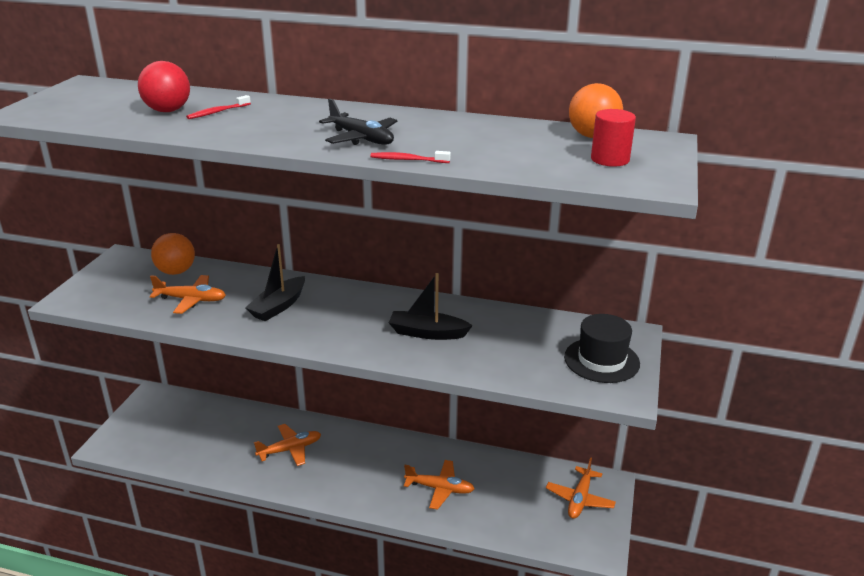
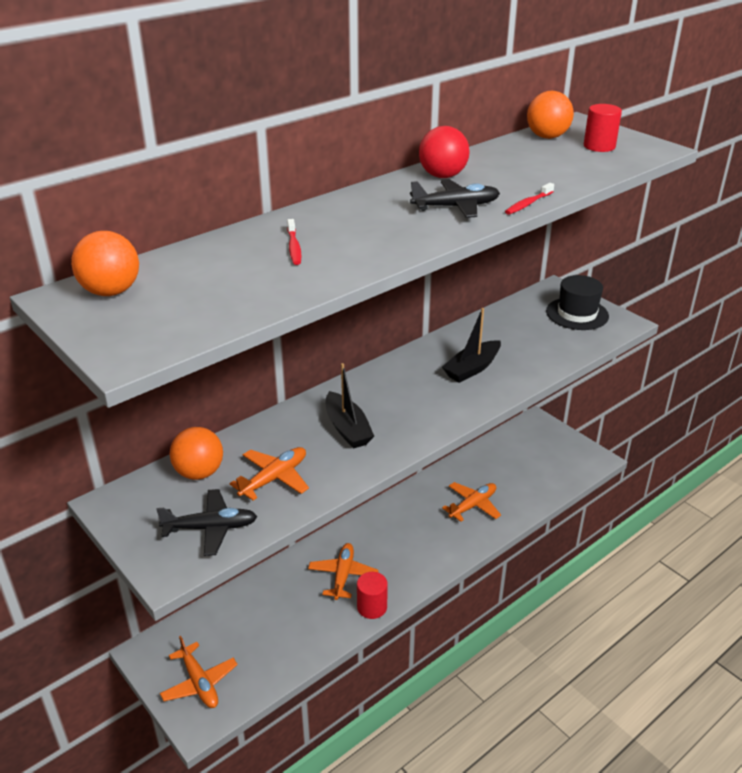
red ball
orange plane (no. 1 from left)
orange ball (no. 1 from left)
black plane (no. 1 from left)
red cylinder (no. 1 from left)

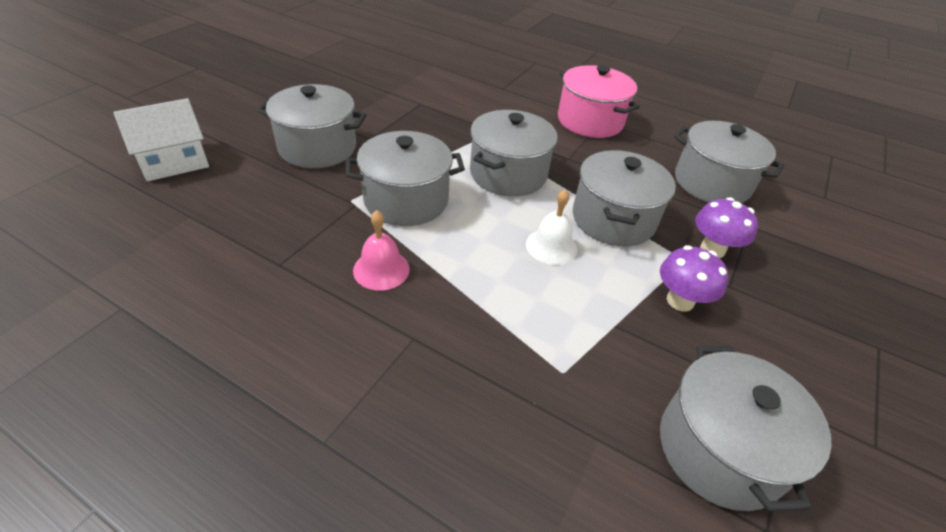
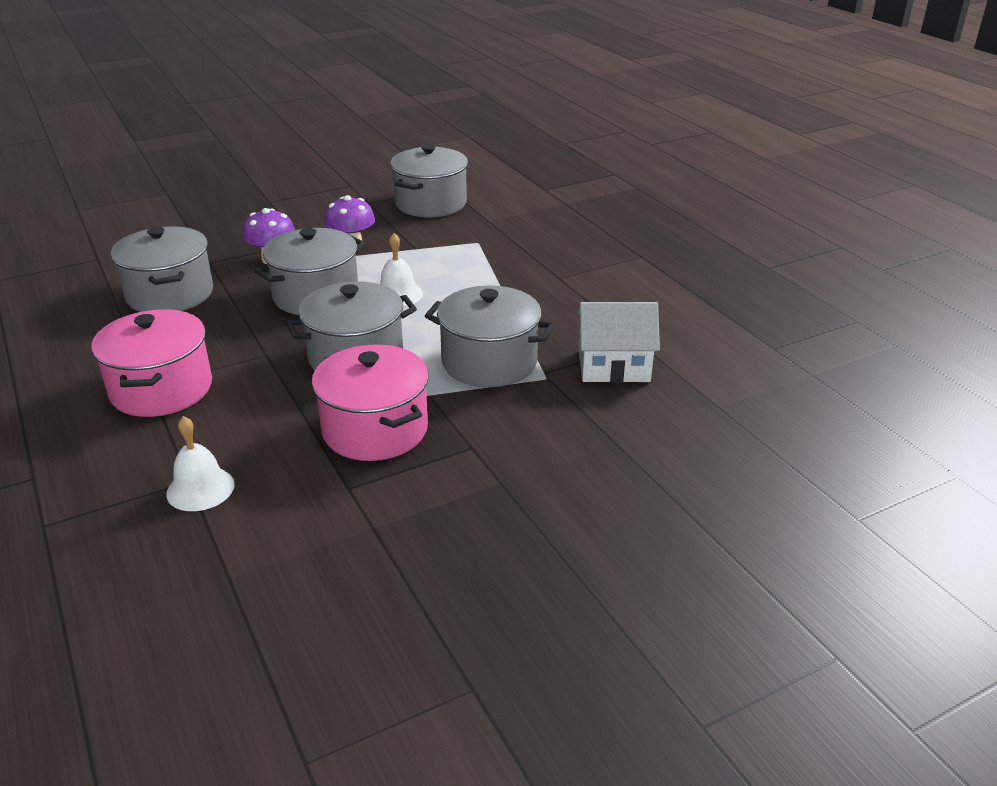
grey pot (no. 1 from left in the first image)
white house
pink bell
pink pot (no. 2 from left)
white bell (no. 1 from left)

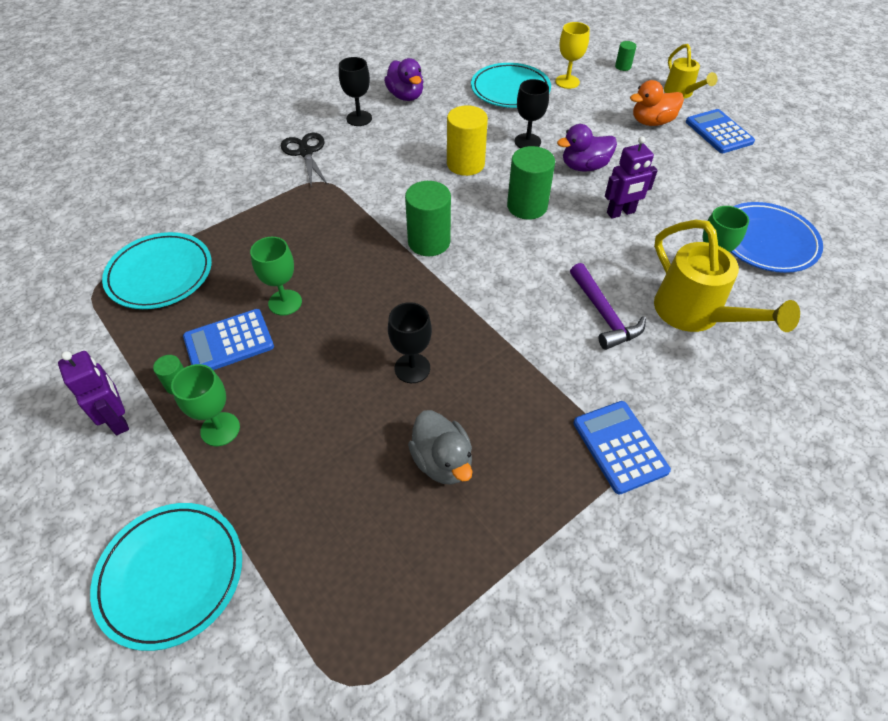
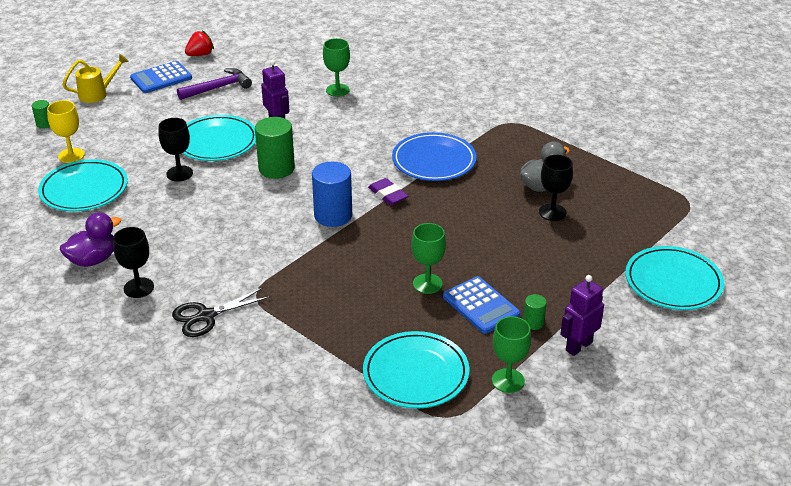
orange duck
yellow cylinder
turquoise plate (no. 2 from left)
blue cylinder
blue plate
yellow watering can (no. 2 from left in the first image)
purple hammer
black goblet (no. 3 from left)
green goblet (no. 3 from left)
blue calculator (no. 2 from left in the first image)
red strawberry
purple eraser

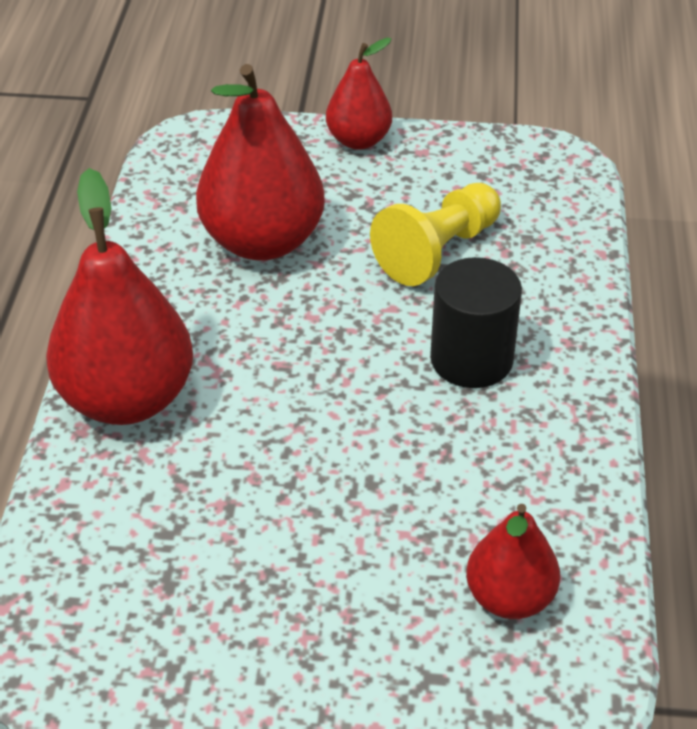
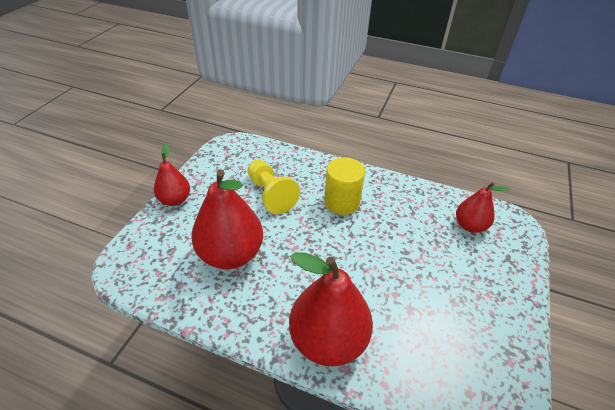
yellow cylinder

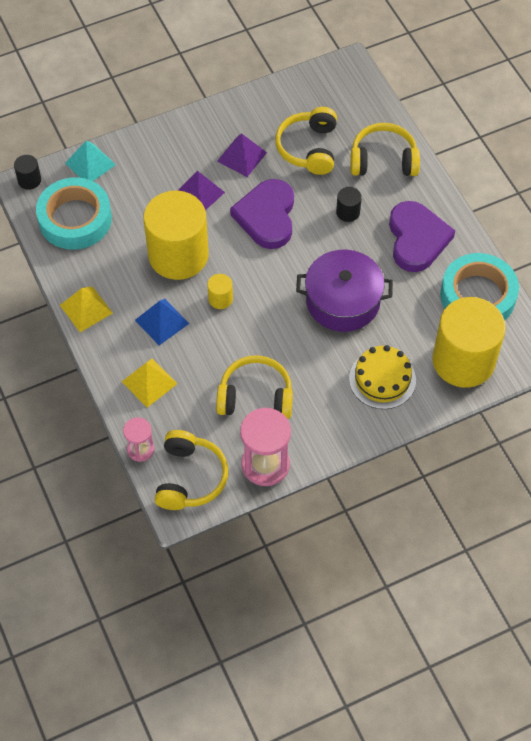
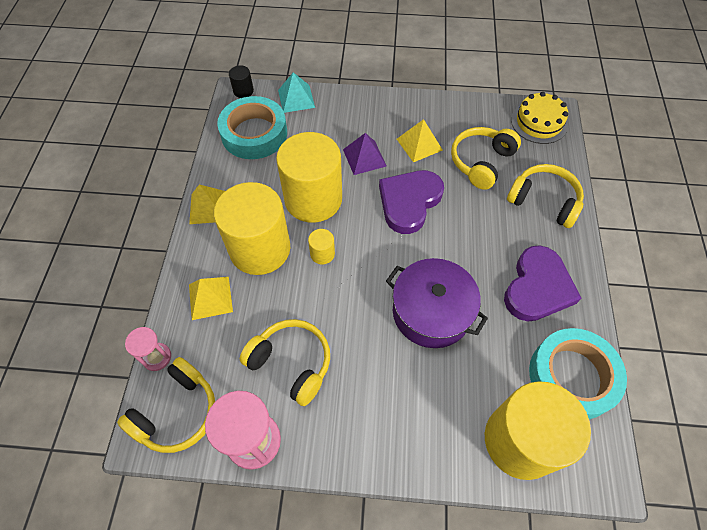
yellow pyramid (no. 3 from left)
black cylinder (no. 2 from left in the first image)
yellow cylinder (no. 1 from left)
yellow cake

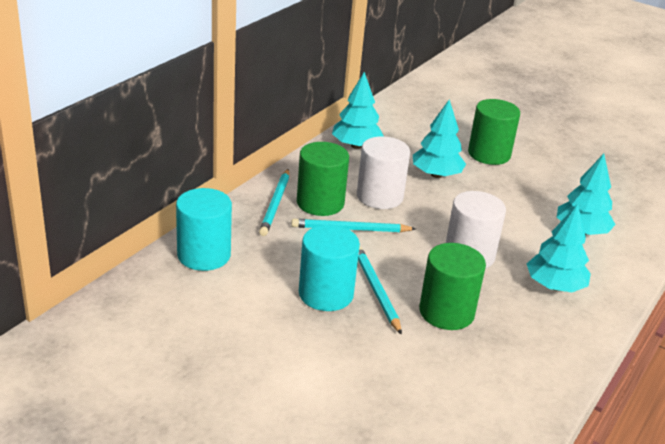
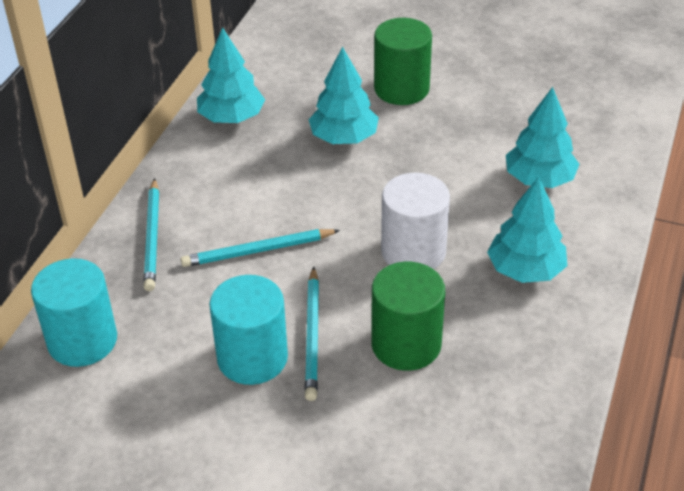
white cylinder (no. 1 from left in the first image)
green cylinder (no. 1 from left in the first image)
turquoise pencil (no. 3 from left)

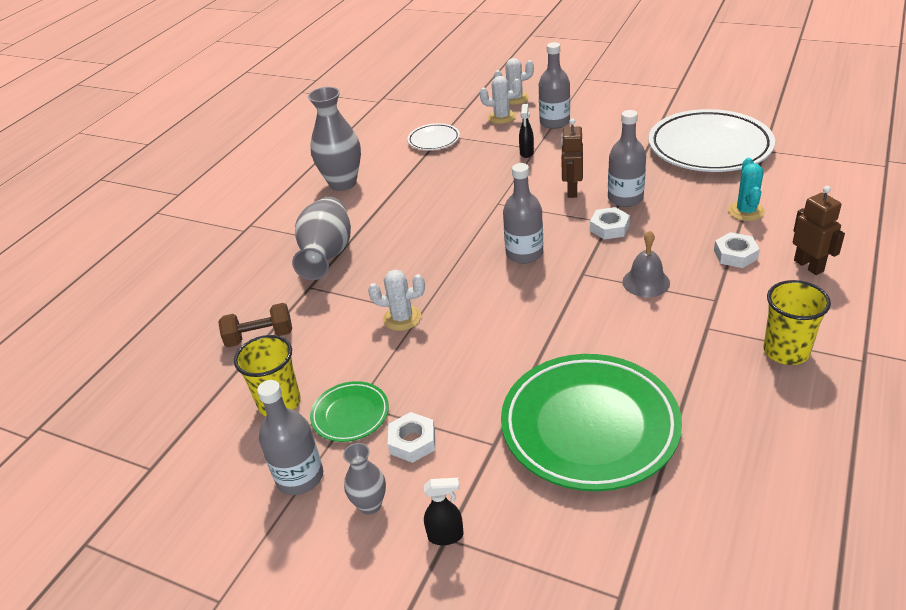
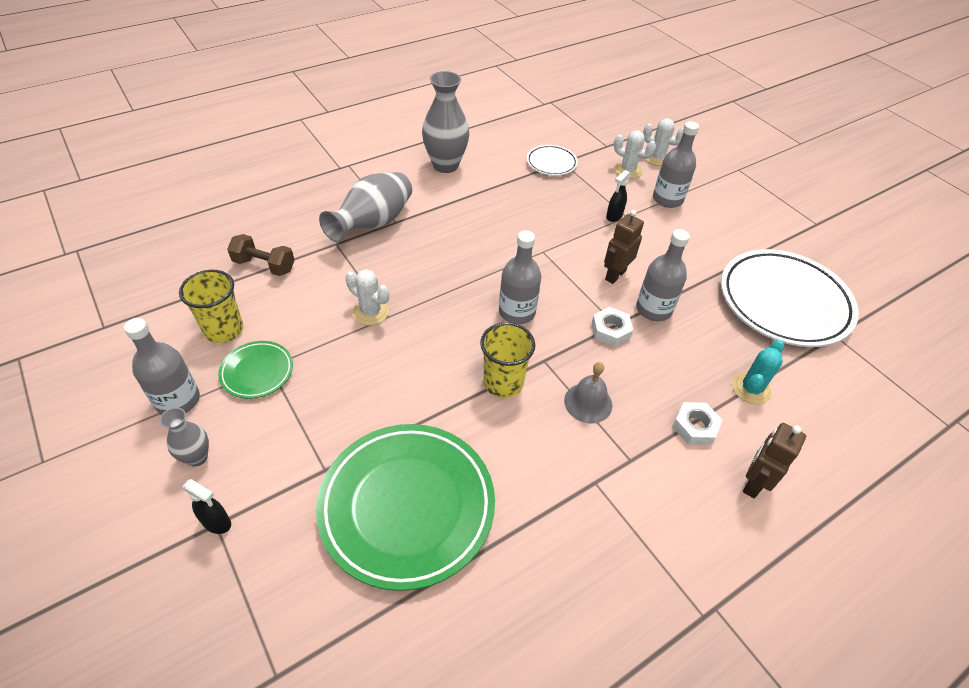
brown robot (no. 2 from left)
yellow cup (no. 2 from left)
white nut (no. 1 from left in the first image)

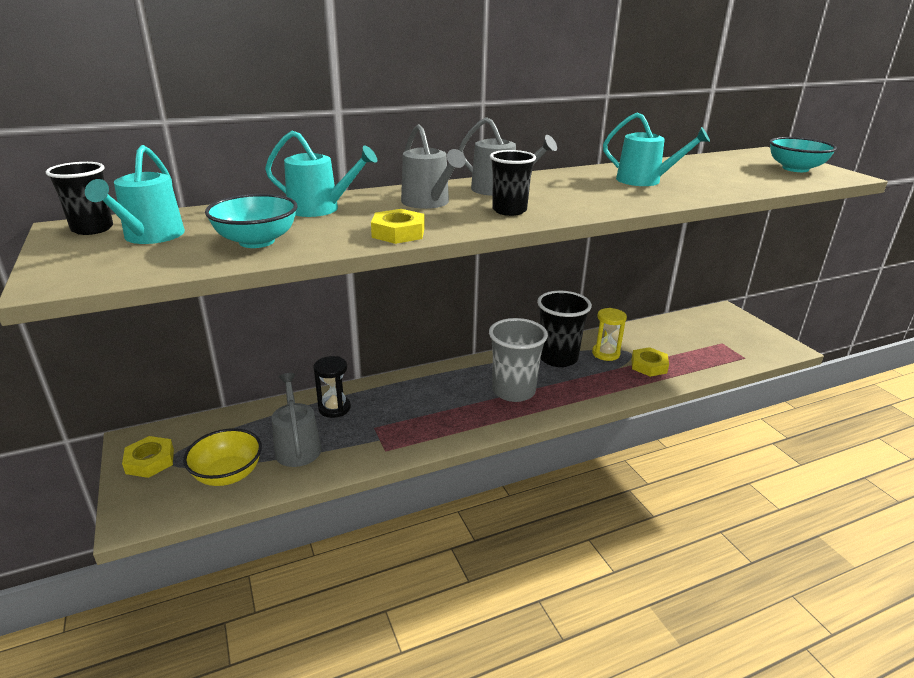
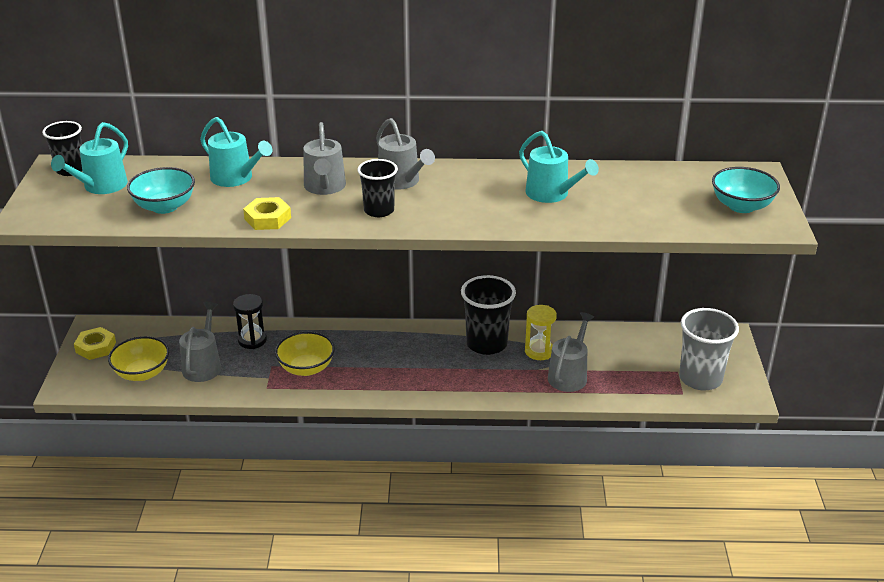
grey cup
grey watering can (no. 4 from left)
yellow bowl (no. 2 from left)

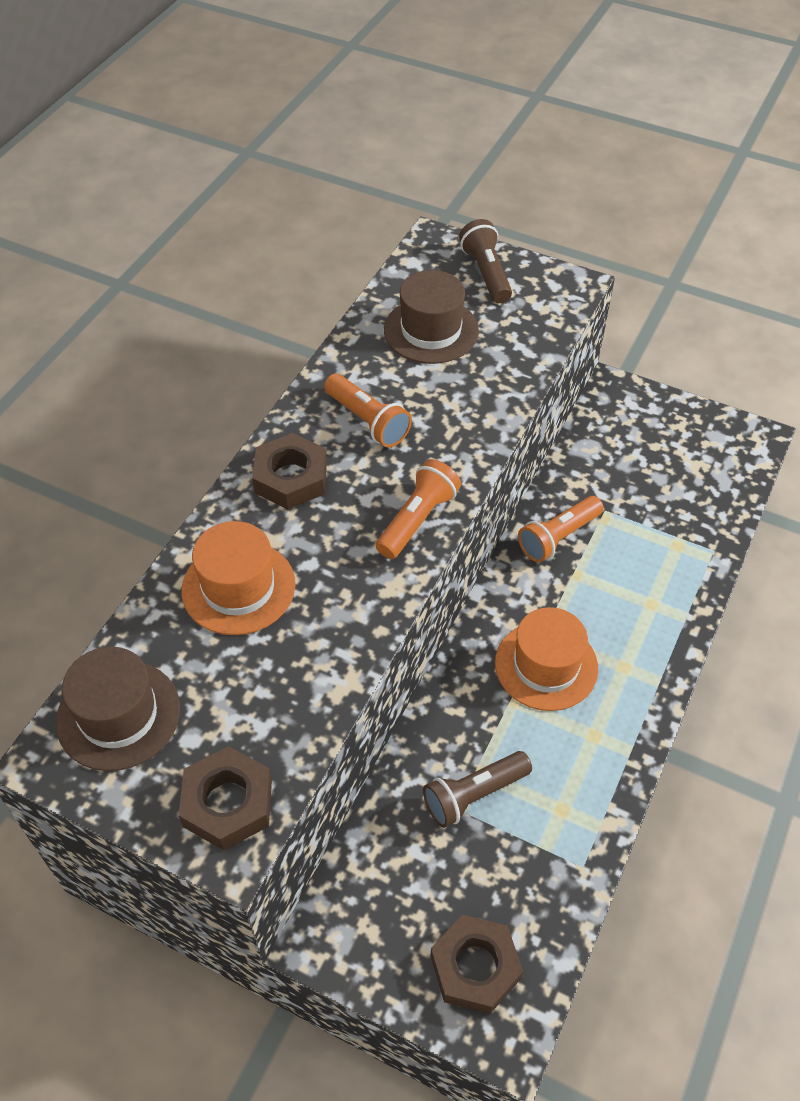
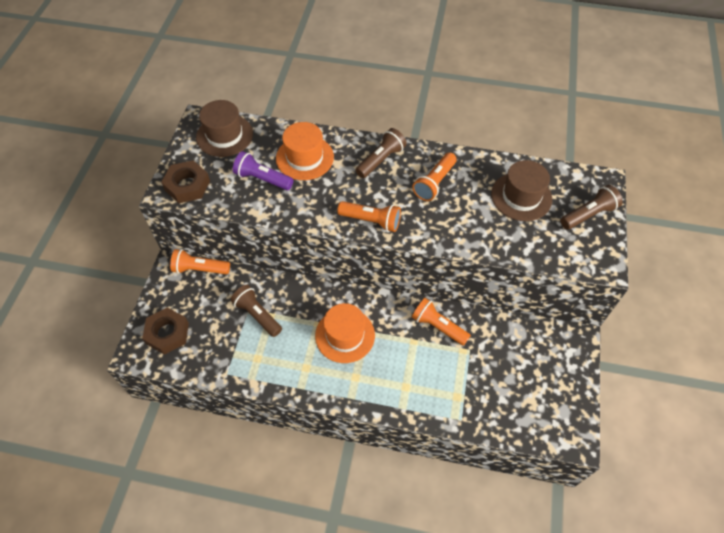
brown flashlight (no. 2 from left)
purple flashlight
orange flashlight (no. 1 from left)

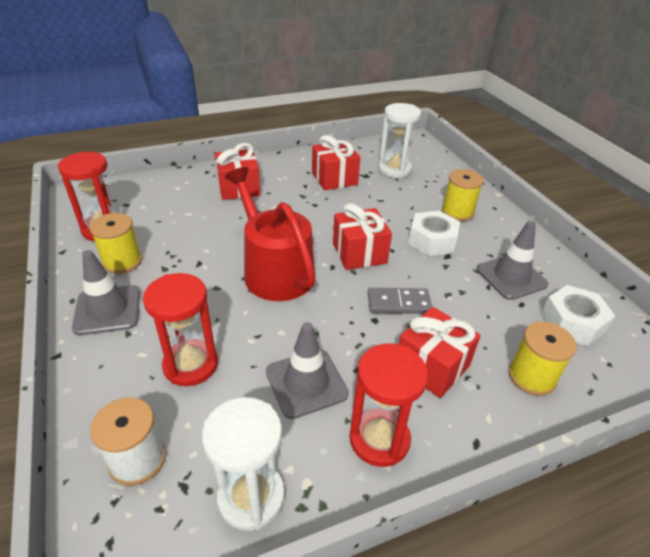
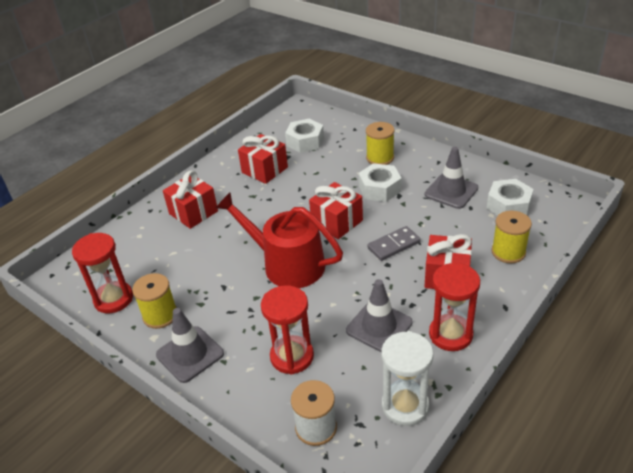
white nut (no. 1 from left)

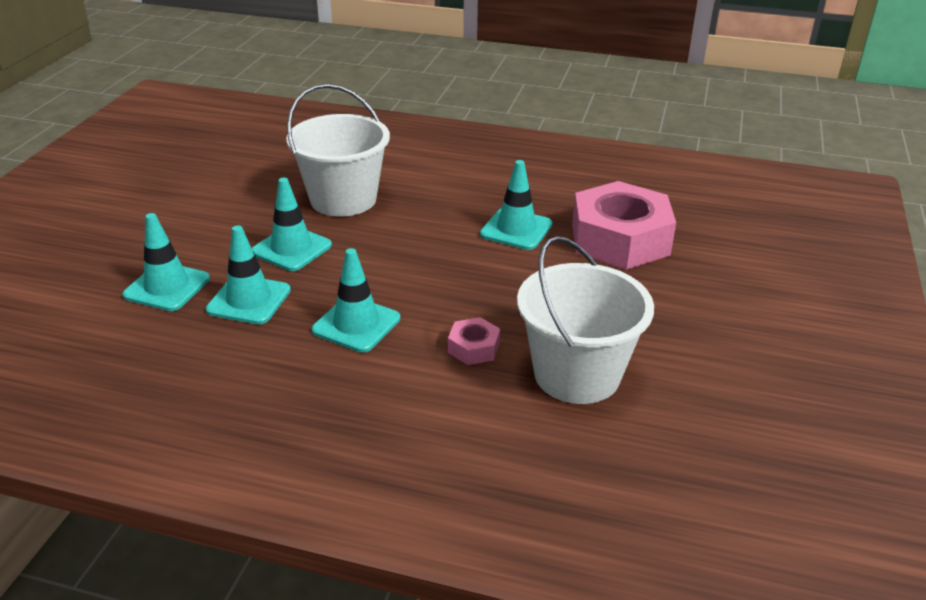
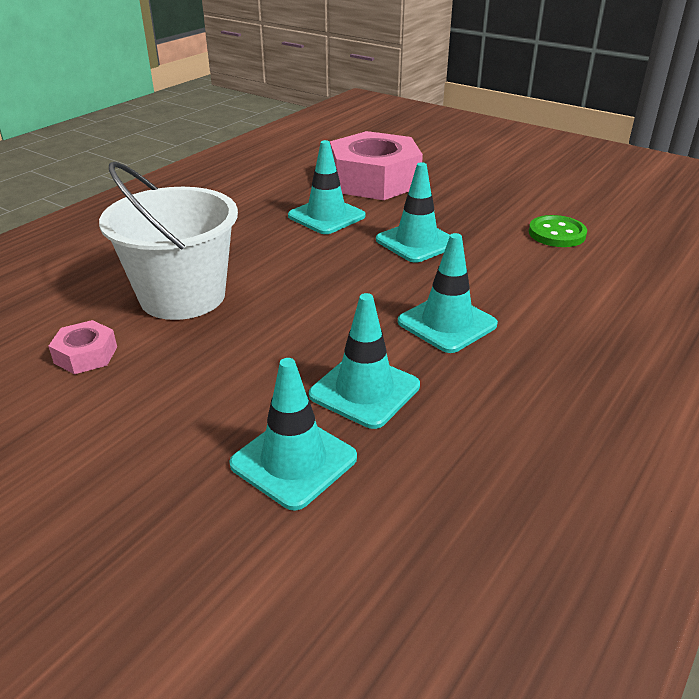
turquoise traffic cone (no. 4 from left)
green button
pink nut (no. 1 from left)

